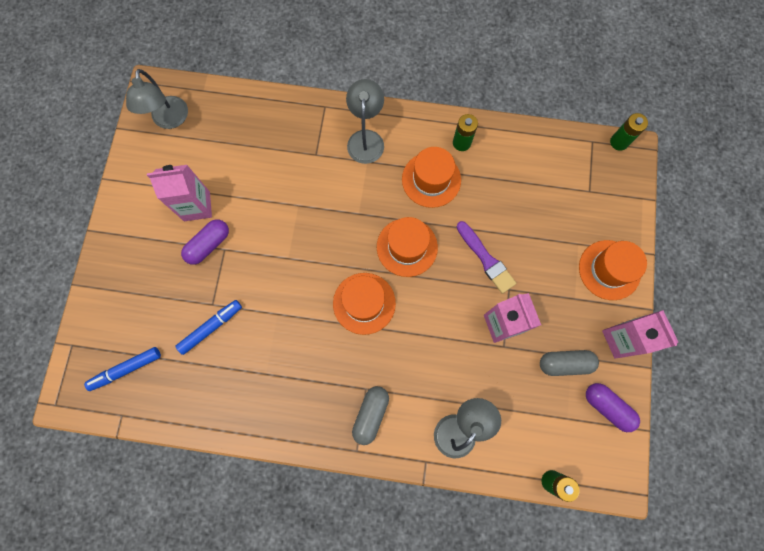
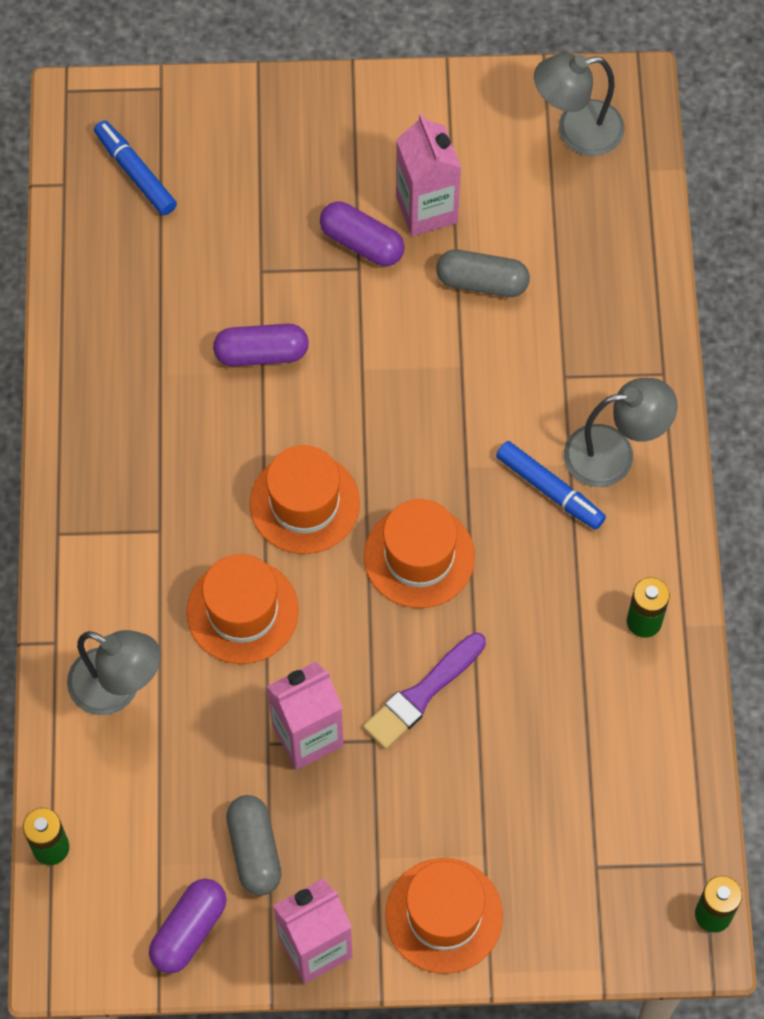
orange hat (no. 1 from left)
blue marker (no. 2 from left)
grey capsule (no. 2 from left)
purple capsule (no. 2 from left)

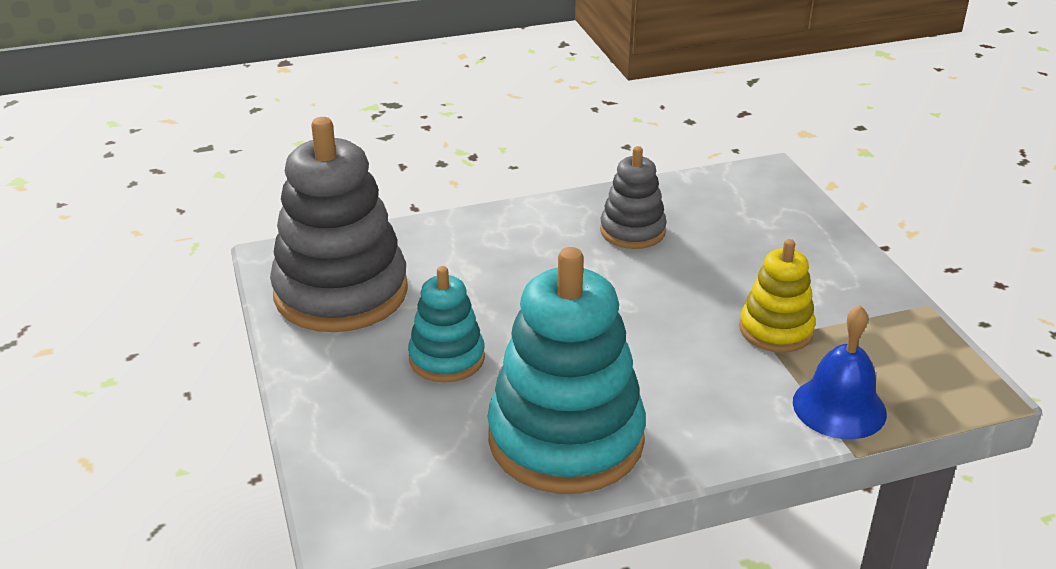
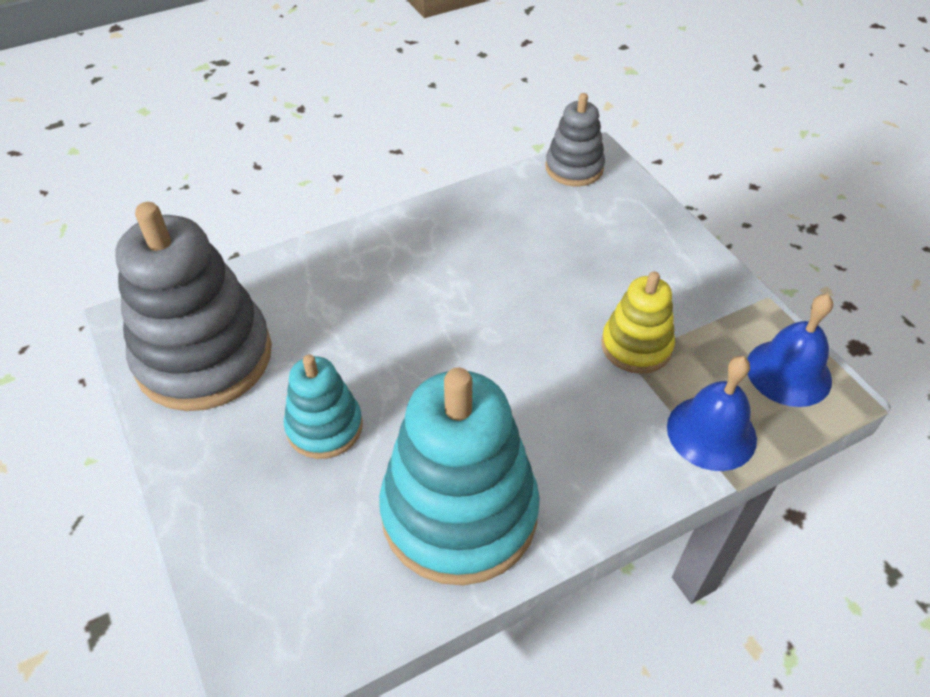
grey stacking toy (no. 2 from left)
blue bell (no. 2 from left)

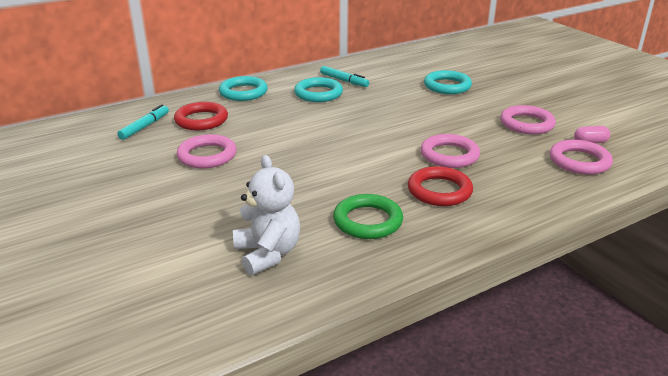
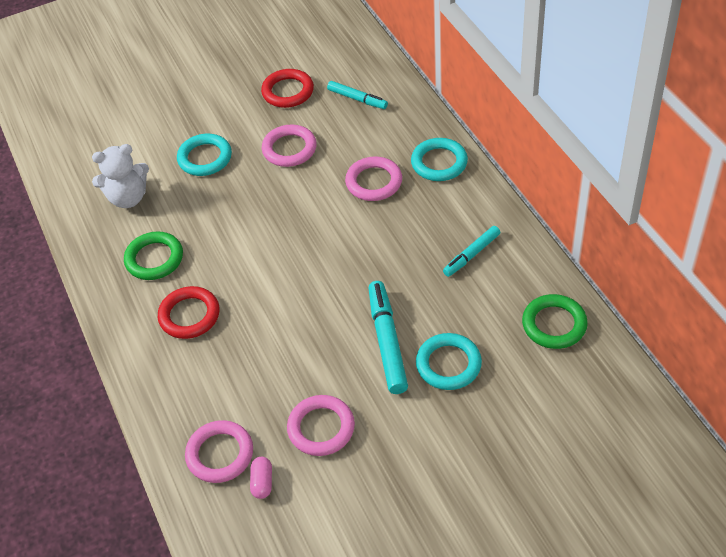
turquoise ring (no. 1 from left)
red ring (no. 2 from left)
pink ring (no. 4 from left)
turquoise marker (no. 2 from left)
green ring (no. 2 from left)

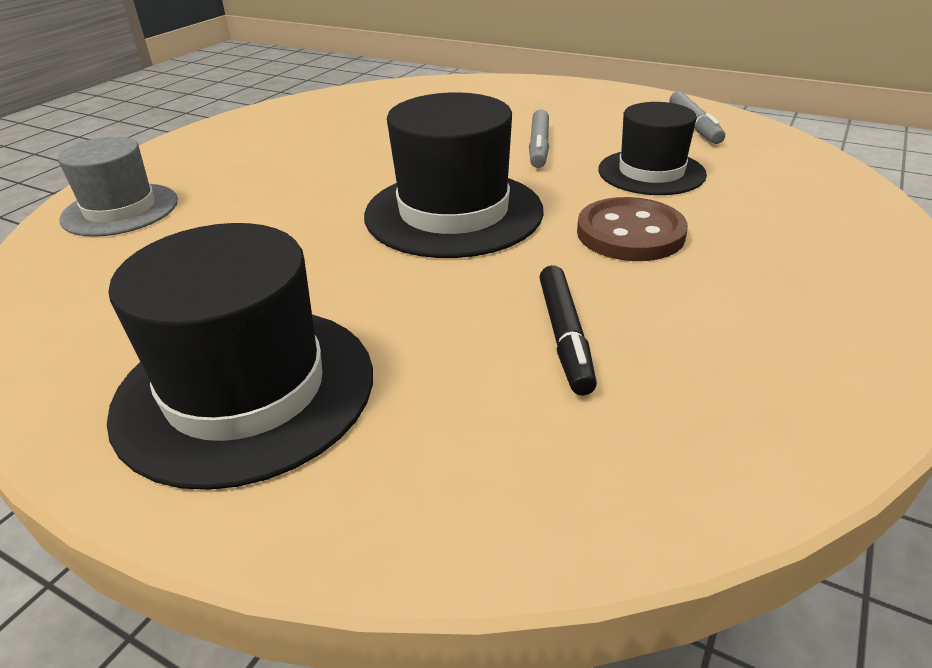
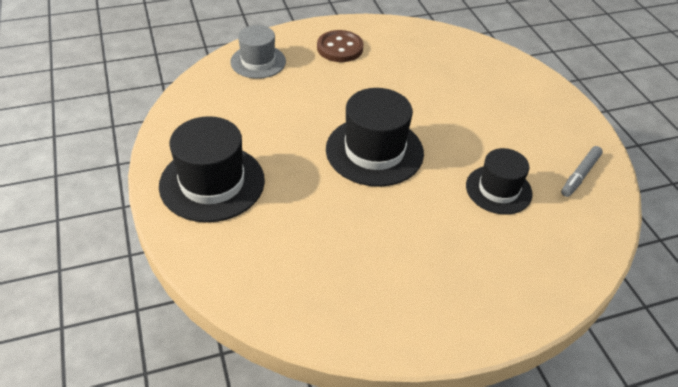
grey marker (no. 1 from left in the first image)
brown button
black marker

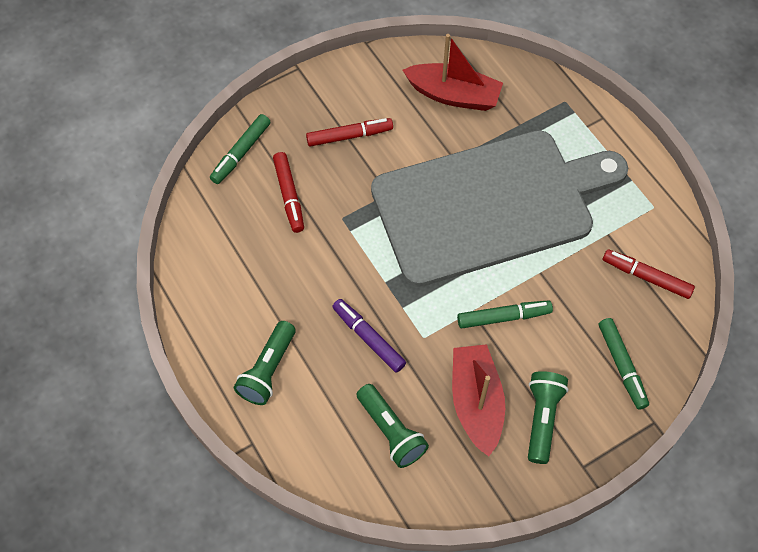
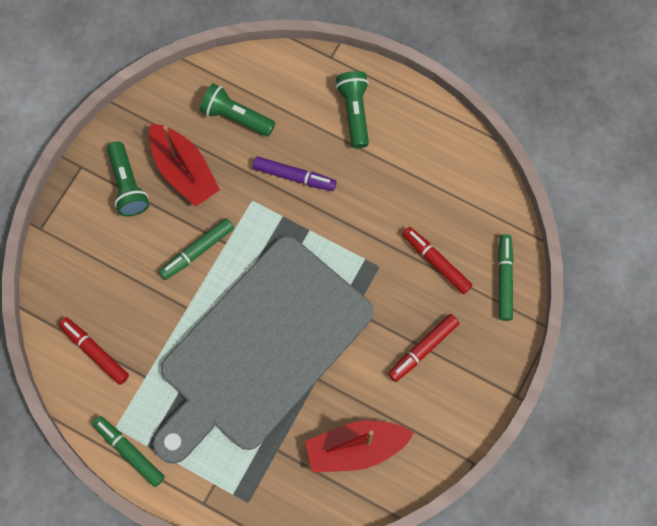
red marker (no. 1 from left)
green marker (no. 1 from left)

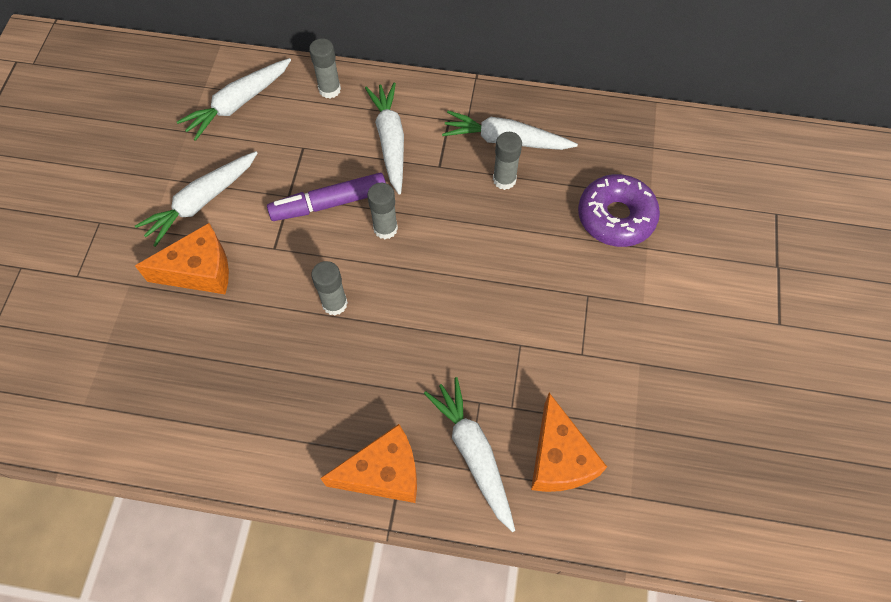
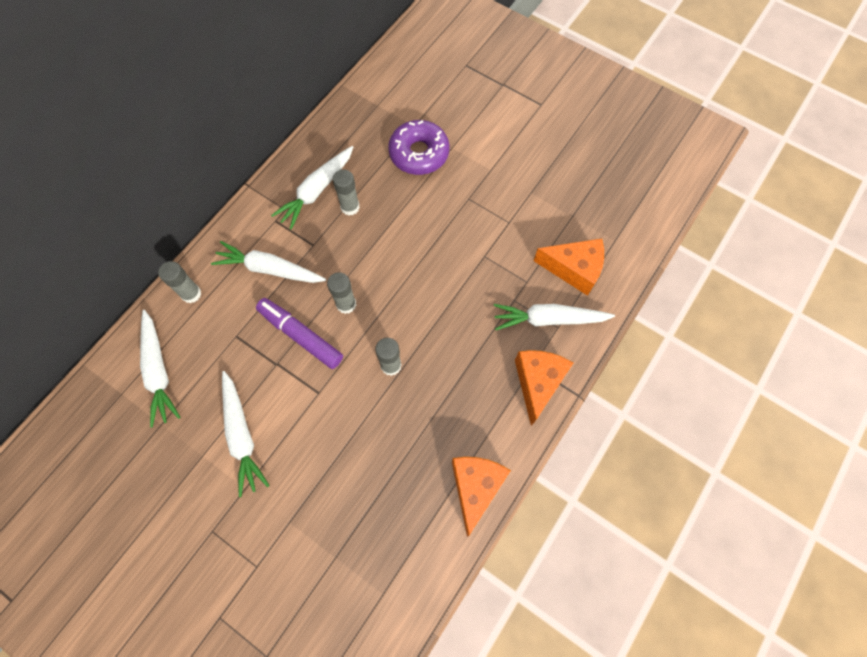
purple marker
orange cheese (no. 1 from left)

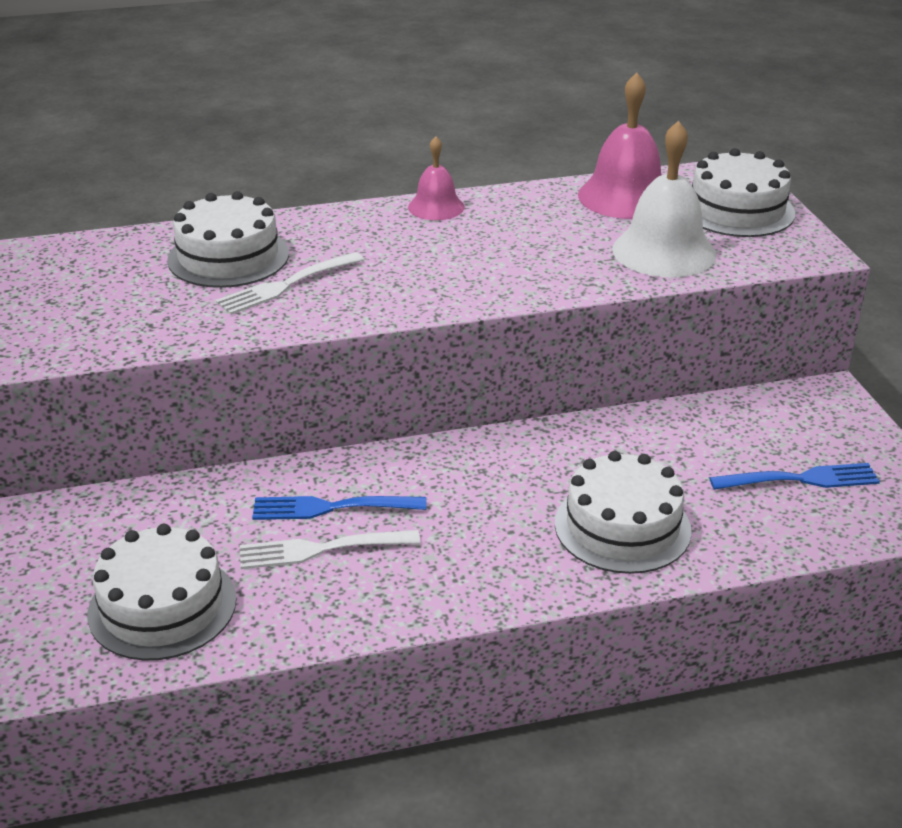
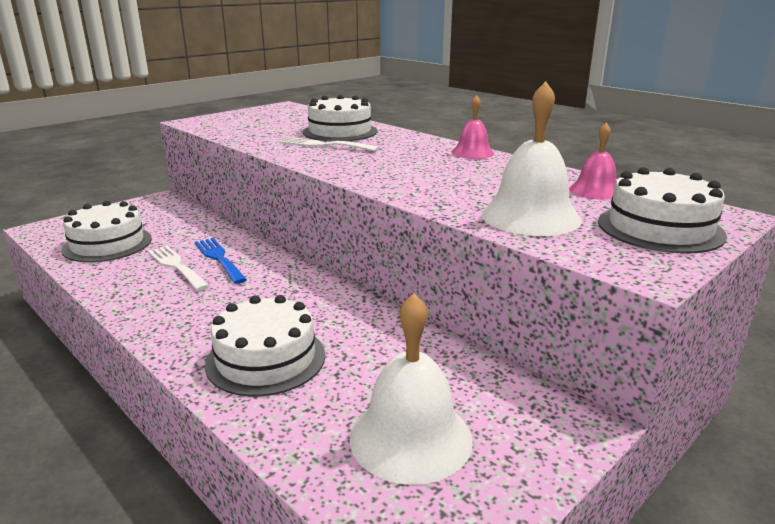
pink bell (no. 2 from left)
white bell (no. 1 from left)

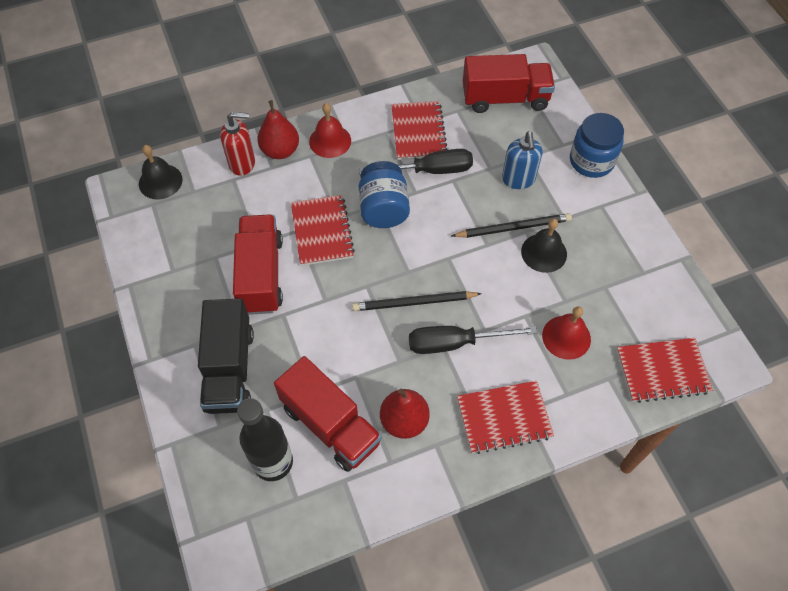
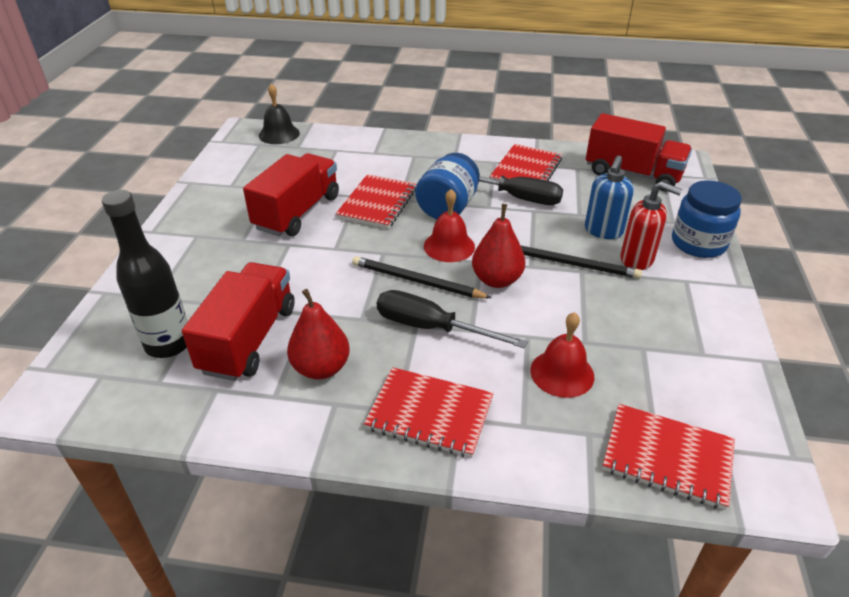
red pear (no. 2 from left)
red bell (no. 1 from left)
red soap dispenser
black bell (no. 2 from left in the first image)
black truck
red truck (no. 1 from left)

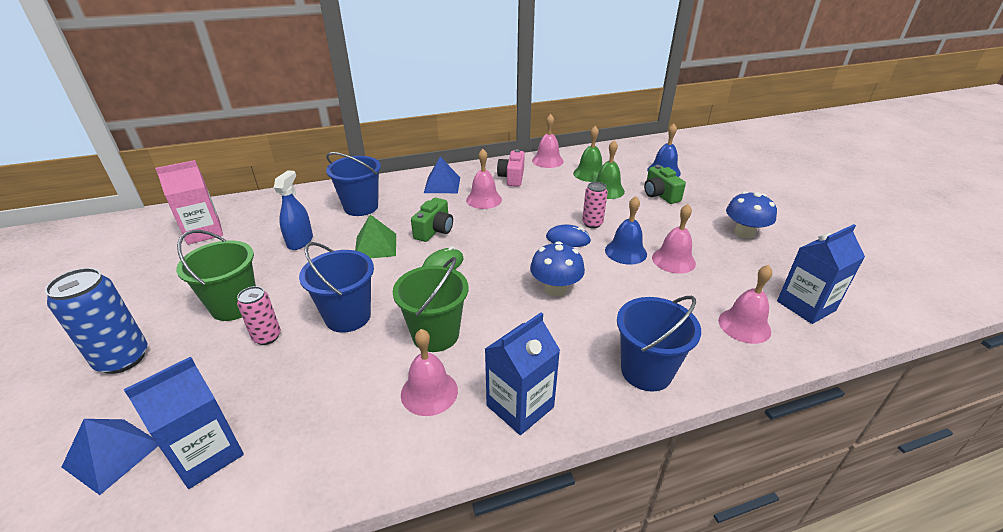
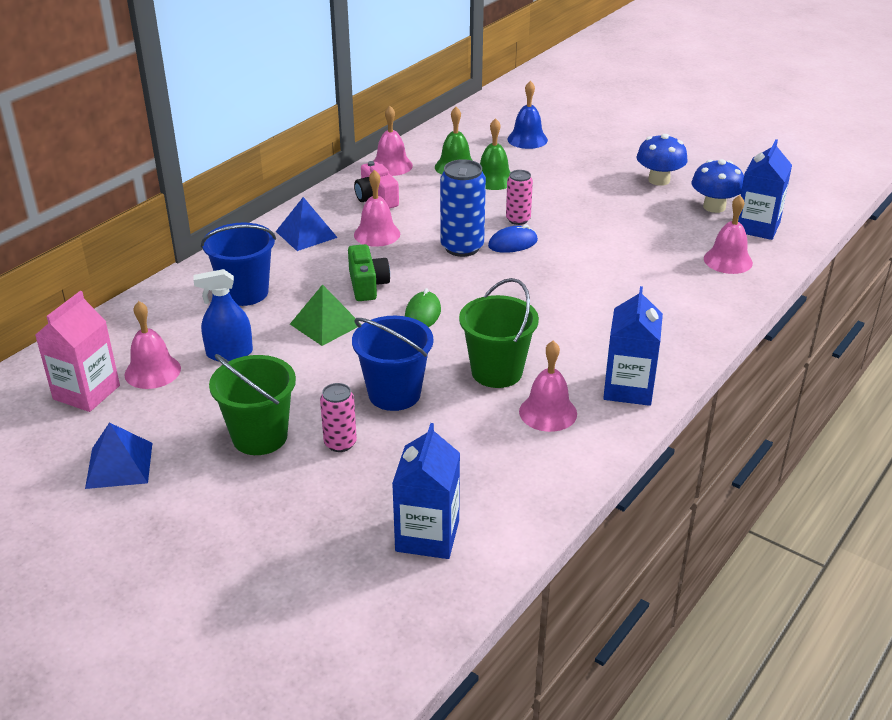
green camera (no. 2 from left in the first image)
blue spray bottle
blue bell (no. 1 from left in the first image)
pink bell (no. 1 from left)
blue mushroom (no. 2 from left)
blue can
blue bucket (no. 3 from left in the first image)
blue pyramid (no. 1 from left)

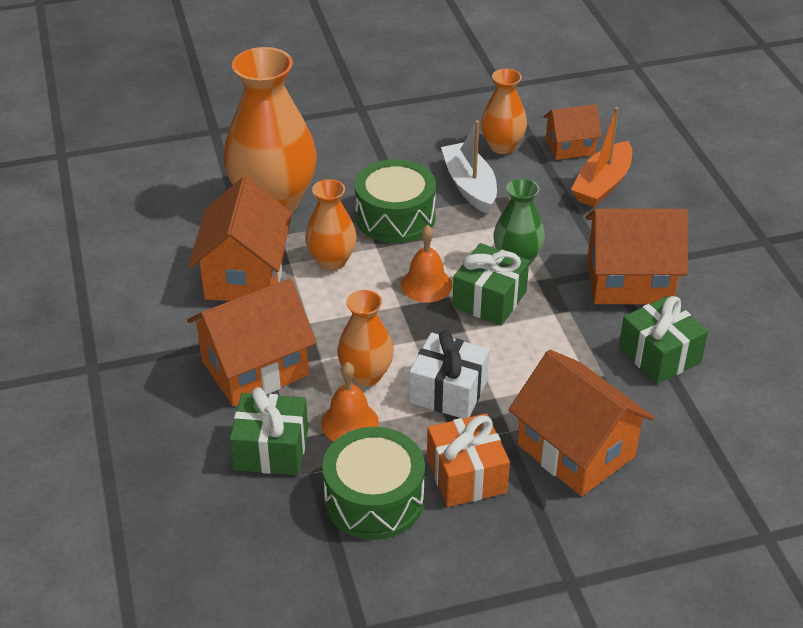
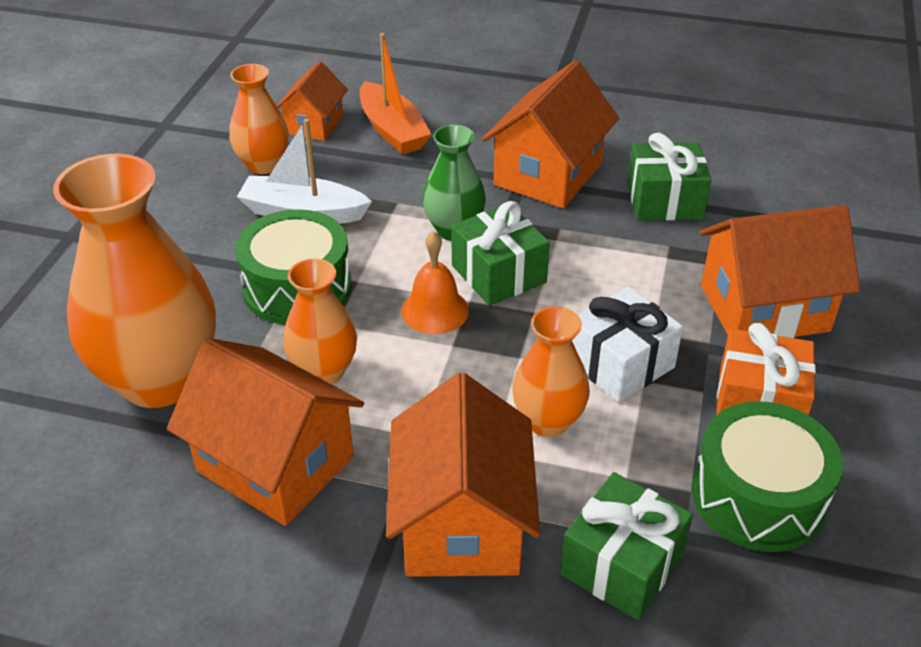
orange bell (no. 1 from left in the first image)

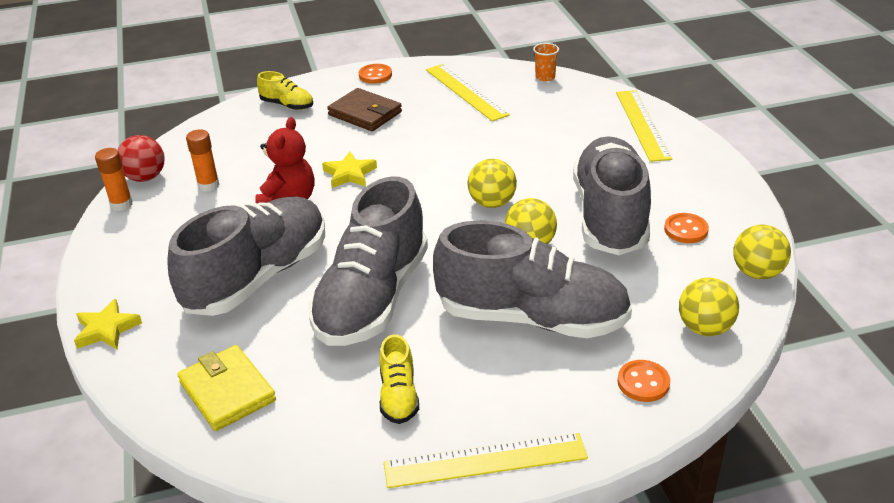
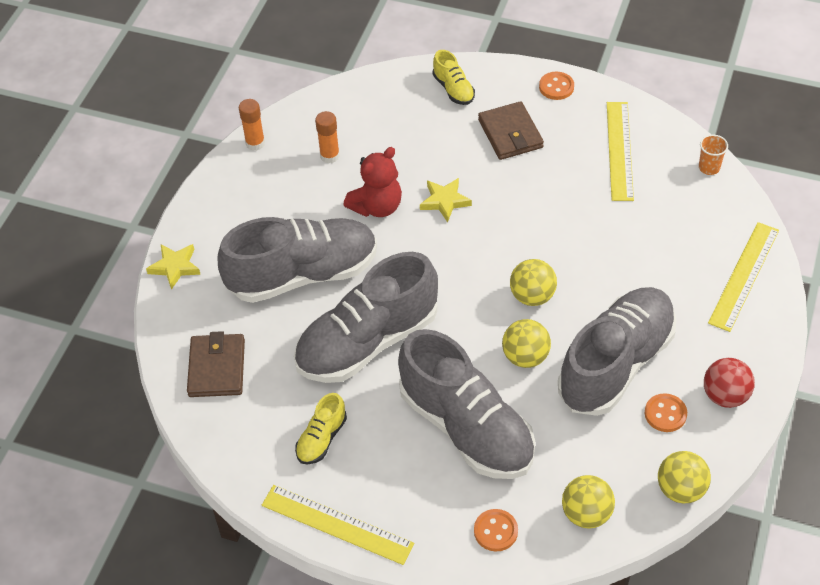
red ball
brown wallet (no. 1 from left)

